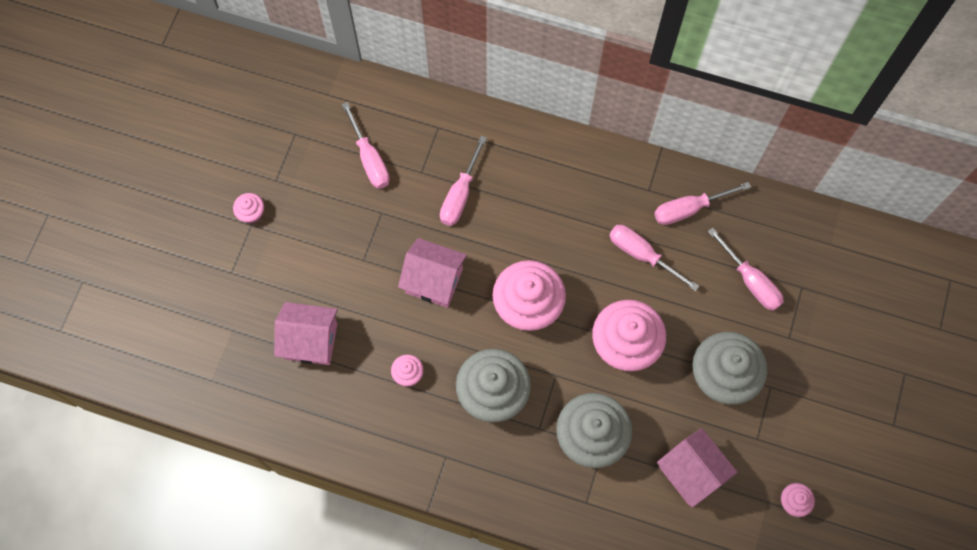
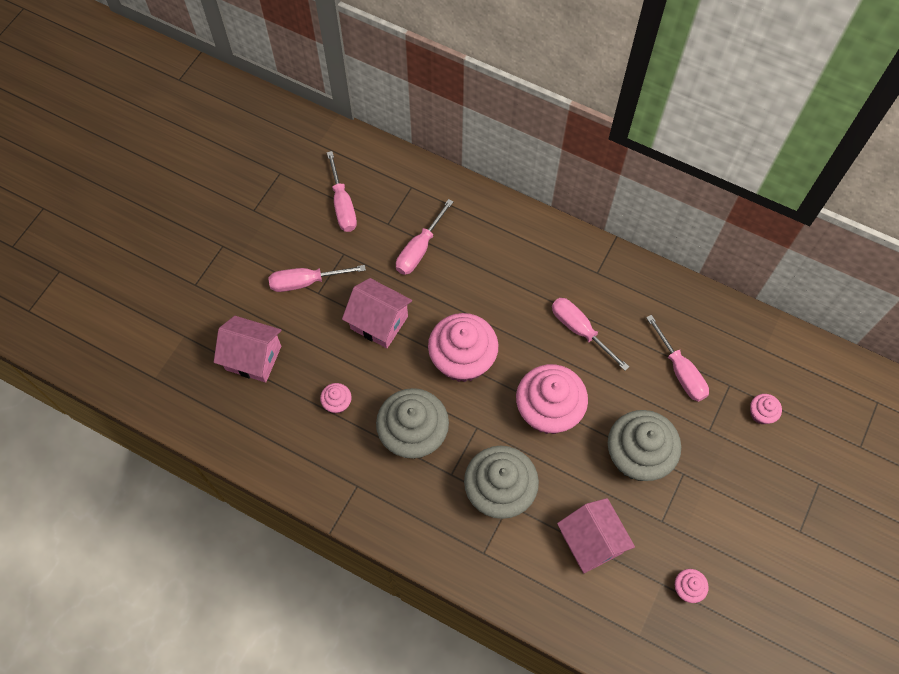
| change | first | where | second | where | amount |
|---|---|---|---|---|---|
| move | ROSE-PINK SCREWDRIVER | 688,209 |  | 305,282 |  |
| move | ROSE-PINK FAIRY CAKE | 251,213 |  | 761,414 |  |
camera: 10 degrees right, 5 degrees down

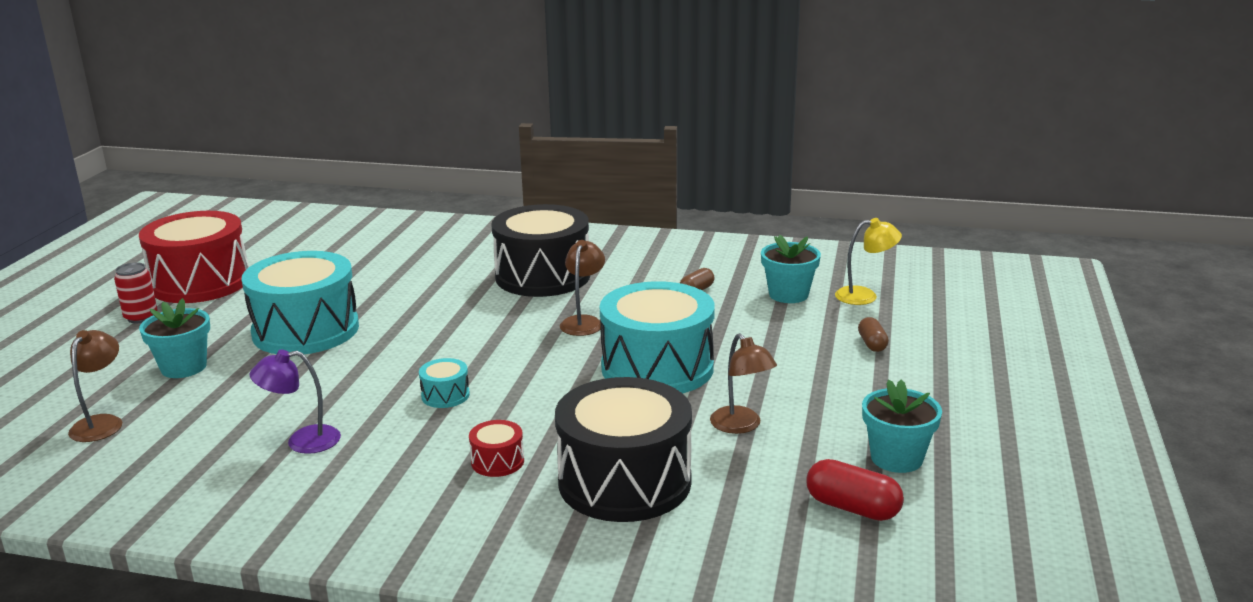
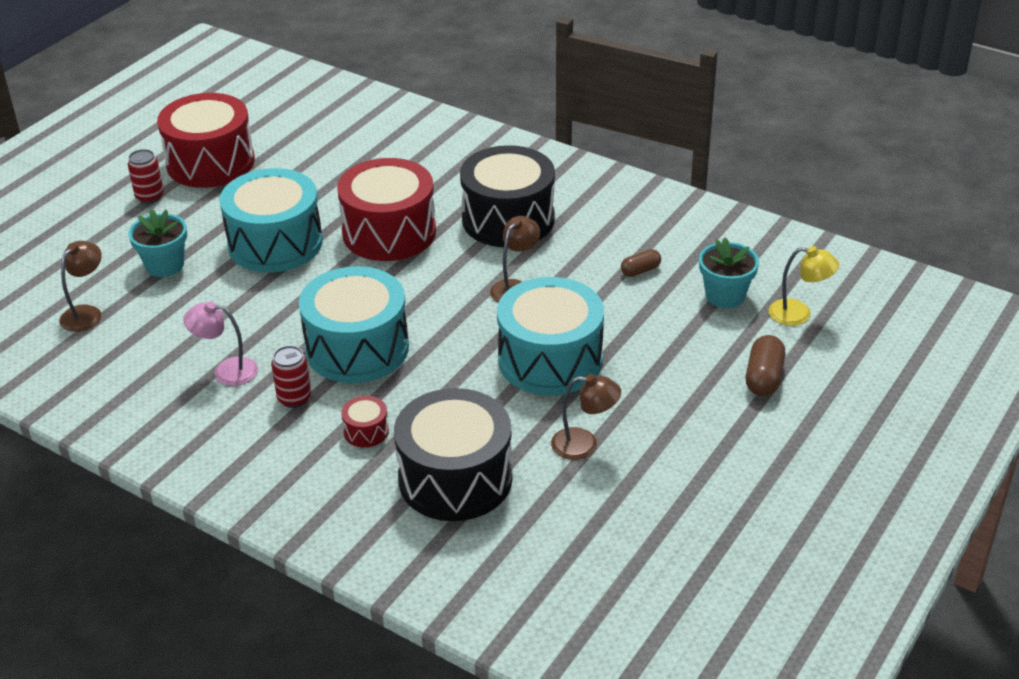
| change | first | where | second | where | amount |
|---|---|---|---|---|---|
| resize | DARK BROWN PILL SHAPE | 872,344 |  | 764,378 | x1.56 |
| rotate | DARK BROWN READING LAMP | 741,426 |  | 584,445 | 75 degrees counterclockwise |
| recolor | VIOLET READING LAMP | 302,441 | ROSE-PINK READING LAMP | 226,371 |  |
| resize | TEAL DRUM | 445,395 |  | 357,348 | x2.44 |
| delete | TEAL PLANT POT | 896,458 |  |  |  |
| delete | RED PILL SHAPE | 852,508 |  |  |  |
| insert |  |  | RED DRUM | 389,232 |  |
| insert |  |  | RED CAN | 294,398 |  |
camera: 20 degrees right, 15 degrees up

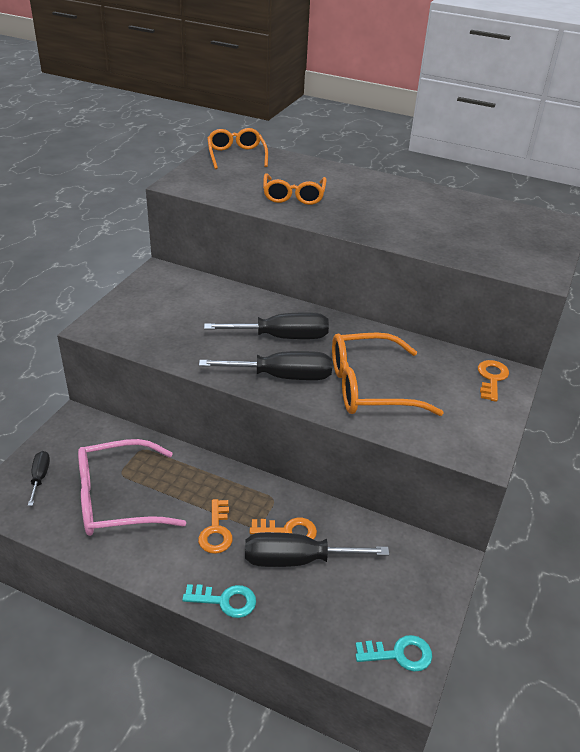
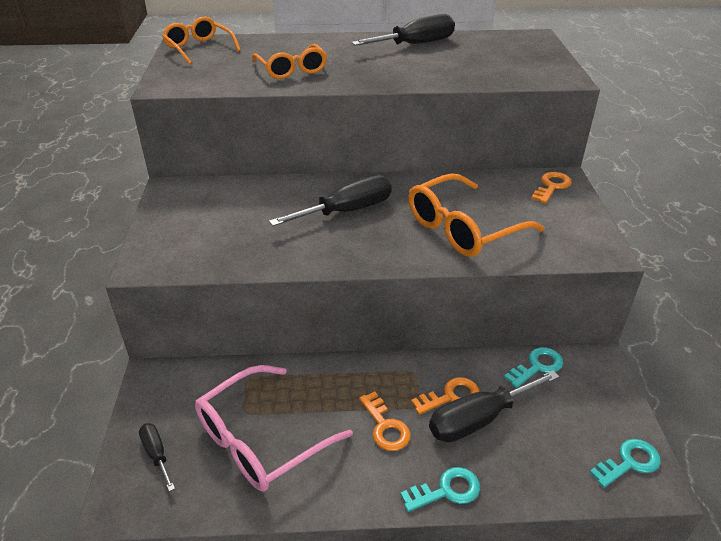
| change | first | where | second | where | amount |
|---|---|---|---|---|---|
| move | EBONY SCREWDRIVER | 282,376 |  | 415,44 |  |
| rotate | BRIGHT ORANGE LATCHKEY | 491,378 |  | 551,186 | 45 degrees clockwise |
| insert |  |  | TEAL LATCHKEY | 537,366 |  |
camera: 25 degrees left, 0 degrees up

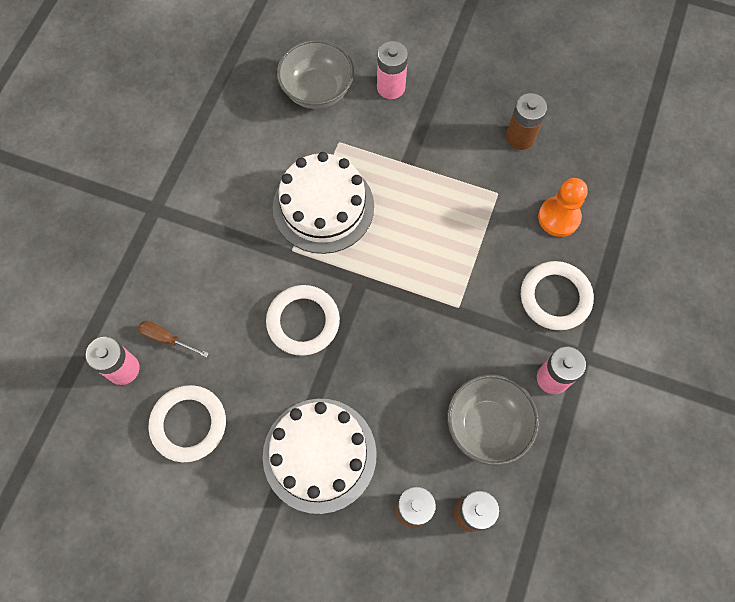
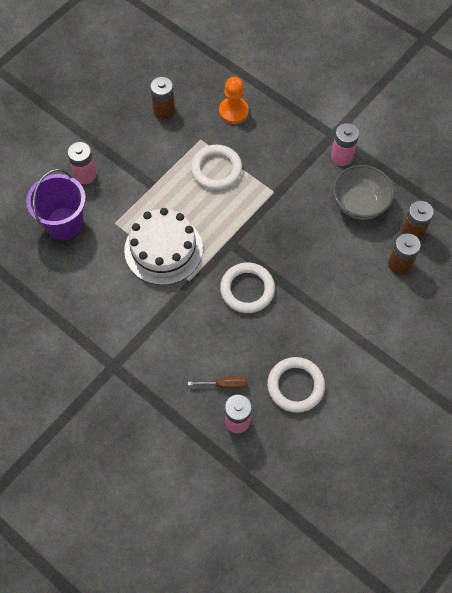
| change | first | where | second | where | amount |
|---|---|---|---|---|---|
| replace | GREY SERVING BOWL | 317,91 | VIOLET BUCKET | 64,223 |  |
| move | PURE WHITE RING | 555,297 |  | 216,169 |  |
| rotate | DARK BROWN SCREWDRIVER | 166,339 |  | 225,384 | 135 degrees counterclockwise |
| delete | PURE WHITE LAYER CAKE | 319,455 |  |  |  |
camera: 70 degrees left, 5 degrees down

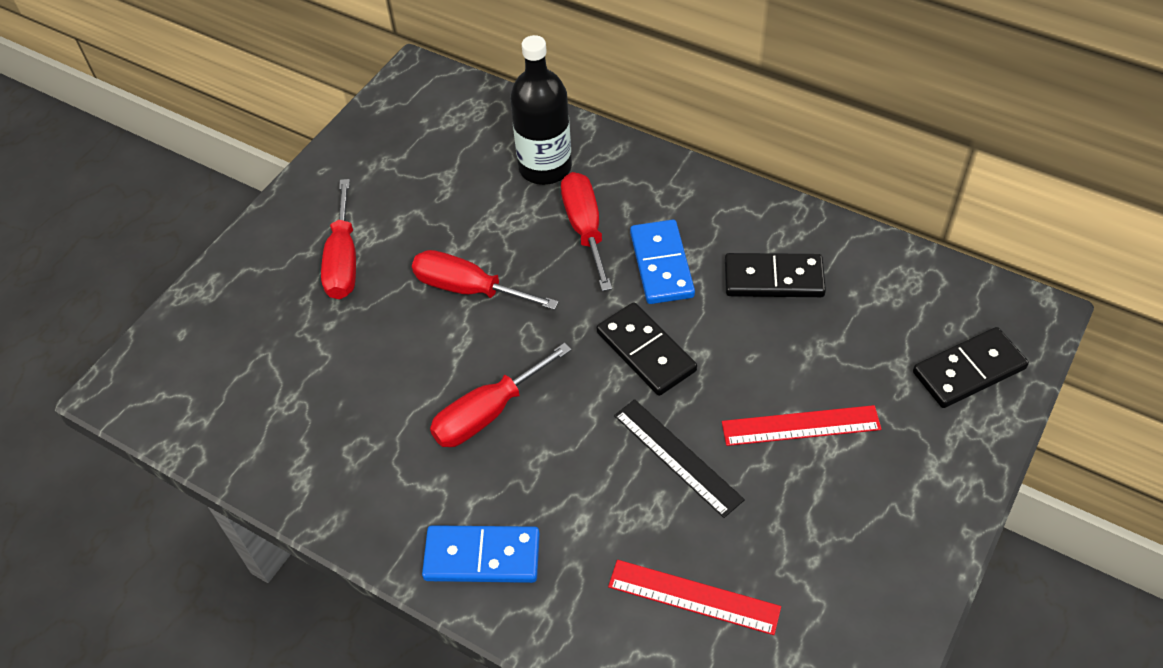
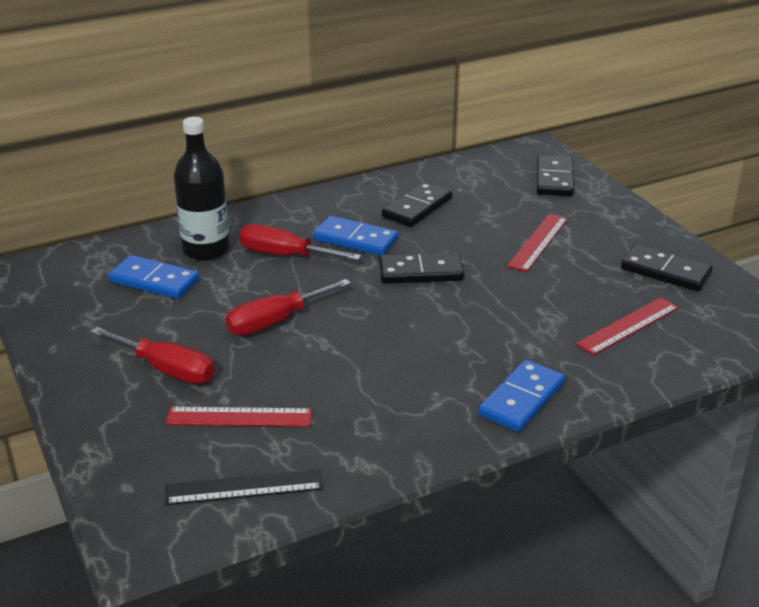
| change | first | where | second | where | amount |
|---|---|---|---|---|---|
| delete | RED SCREWDRIVER | 487,413 |  |  |  |
| move | EBONY RULER | 677,456 |  | 244,487 |  |
| insert |  |  | EBONY DOMINO | 665,271 |  |
| insert |  |  | ROYAL BLUE DOMINO | 154,281 |  |
| insert |  |  | RED RULER | 239,417 |  |
camera: 60 degrees left, 20 degrees down

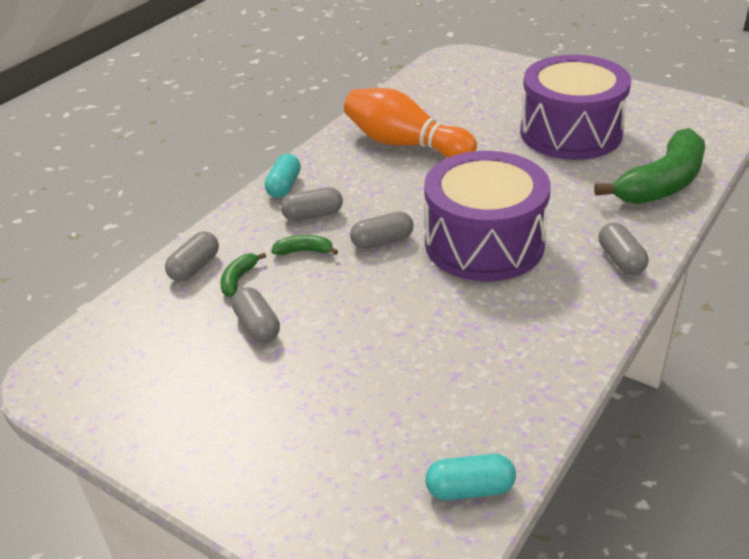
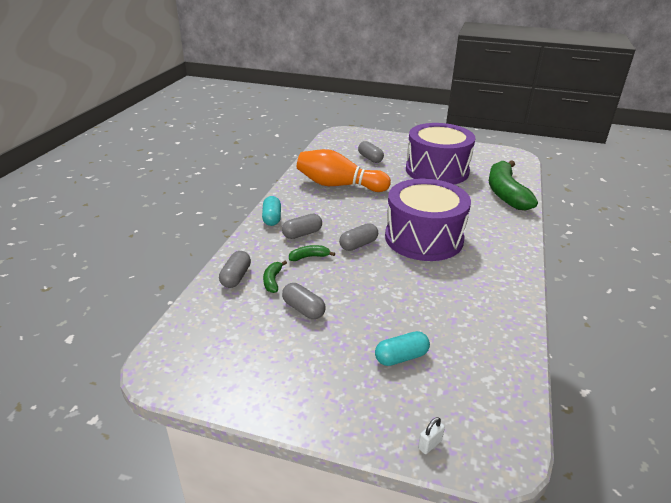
| change | first | where | second | where | amount |
|---|---|---|---|---|---|
| rotate | EMERALD BANANA | 662,183 |  | 505,193 | 150 degrees clockwise |
| move | GREY PILL SHAPE | 620,260 |  | 370,158 |  |
| move | TEAL PILL SHAPE | 470,489 |  | 401,357 |  |
| insert |  |  | PURE WHITE LOCK | 429,444 |  |
camera: 20 degrees left, 5 degrees down

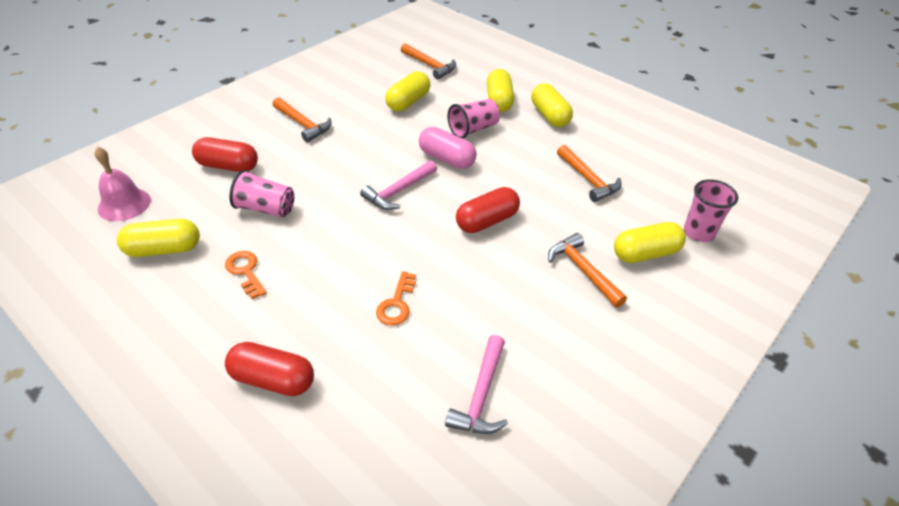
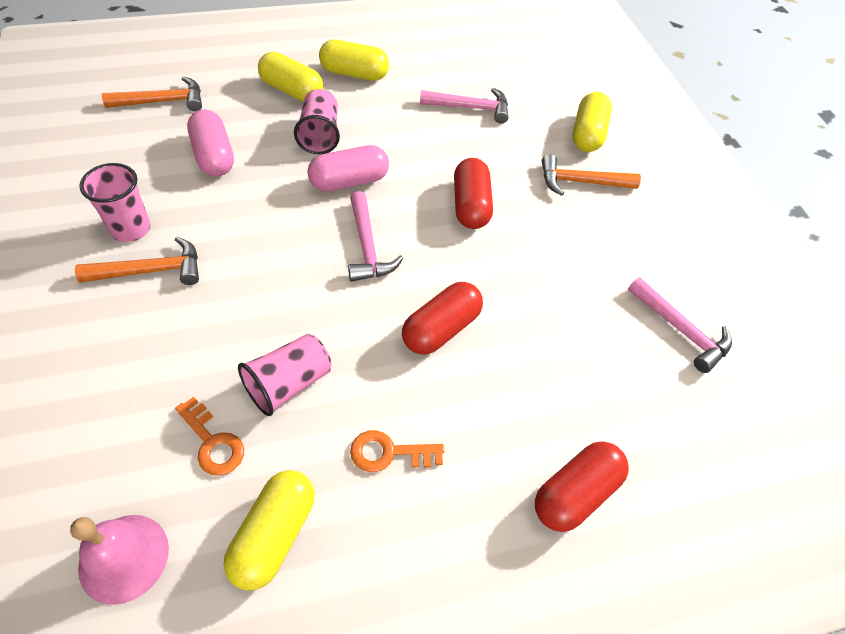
| change | first | where | second | where | amount |
|---|---|---|---|---|---|
| recolor | YELLOW PILL SHAPE | 408,102 | ROSE-PINK PILL SHAPE | 214,156 |  |
| move | RED PILL SHAPE | 228,166 |  | 441,329 |  |
| recolor | BRIGHT ORANGE CLAW HAMMER | 588,179 | ROSE-PINK CLAW HAMMER | 470,108 |  |
| move | ROSE-PINK BEAKER | 698,232 |  | 131,229 |  |
| move | BRIGHT ORANGE LATCHKEY | 397,303 |  | 212,442 |  |
camera: 60 degrees left, 10 degrees up

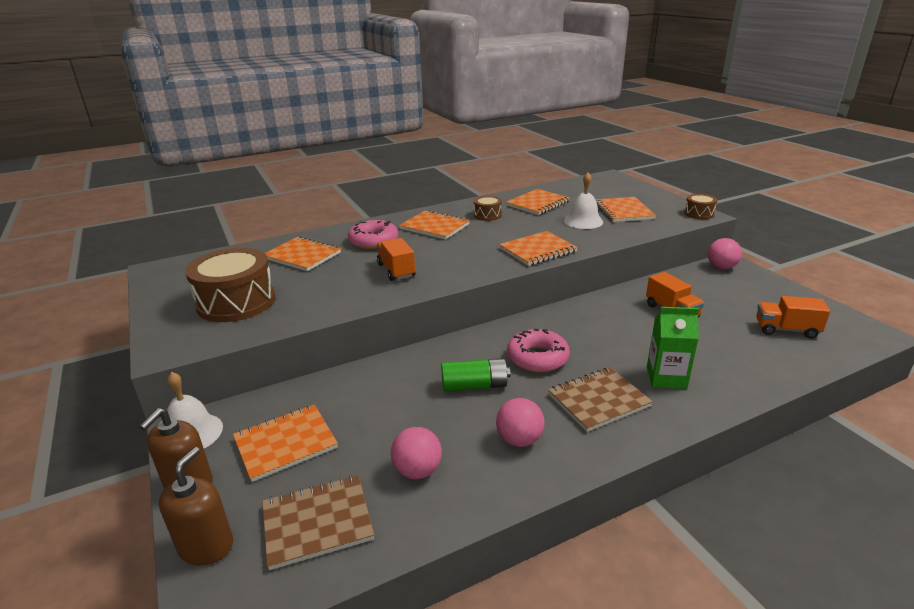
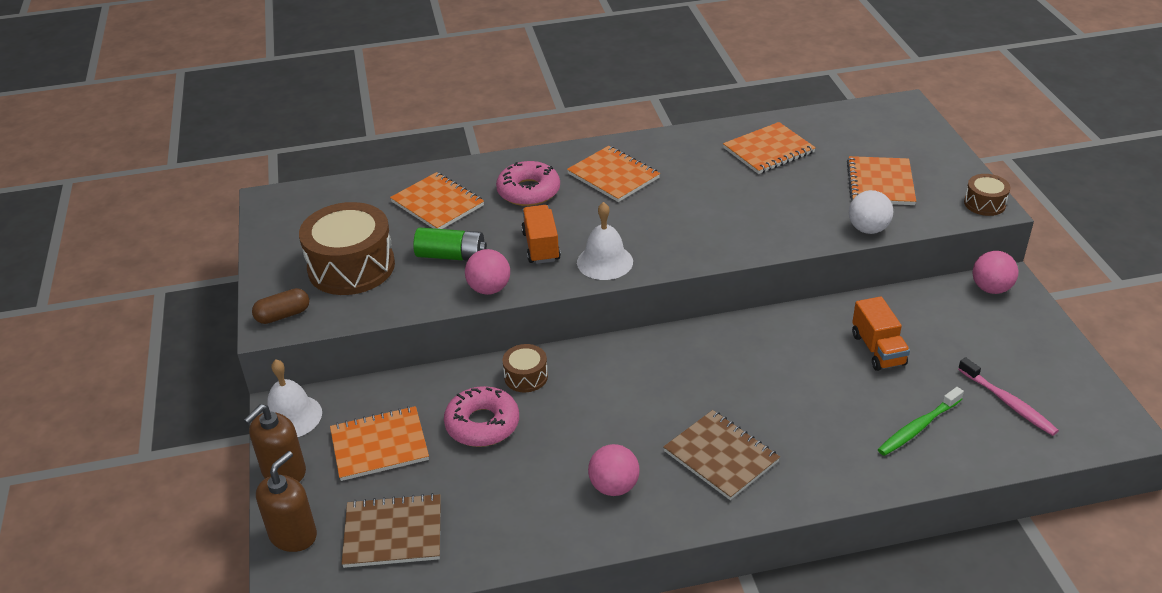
| change | first | where | second | where | amount |
|---|---|---|---|---|---|
| move | PURE WHITE HAND BELL | 583,221 |  | 605,262 |  |
| move | DARK BROWN DRUM | 487,215 |  | 526,377 |  |
| delete | BRIGHT ORANGE NOTEPAD | 537,250 |  |  |  |
| replace | BRIGHT ORANGE TRUCK | 786,330 | ROSE-PINK TOOTH BRUSH | 1008,403 |  |
| delete | EMERALD MILK CARTON | 666,377 |  |  |  |
| move | ROSE-PINK DONUT | 537,358 |  | 482,424 |  |
| move | EMERALD BATTERY | 474,386 |  | 451,256 |  |
| rotate | DARK BROWN NOTEPAD | 598,400 |  | 721,456 | 60 degrees clockwise |
| move | ROSE-PINK BALL | 417,471 |  | 489,289 |  |
| insert |  |  | PURE WHITE BALL | 868,229 |  |
| insert |  |  | DARK BROWN PILL SHAPE | 283,315 |  |
| insert |  |  | EMERALD TOOTH BRUSH | 918,427 |  |
camera: 15 degrees right, 10 degrees up

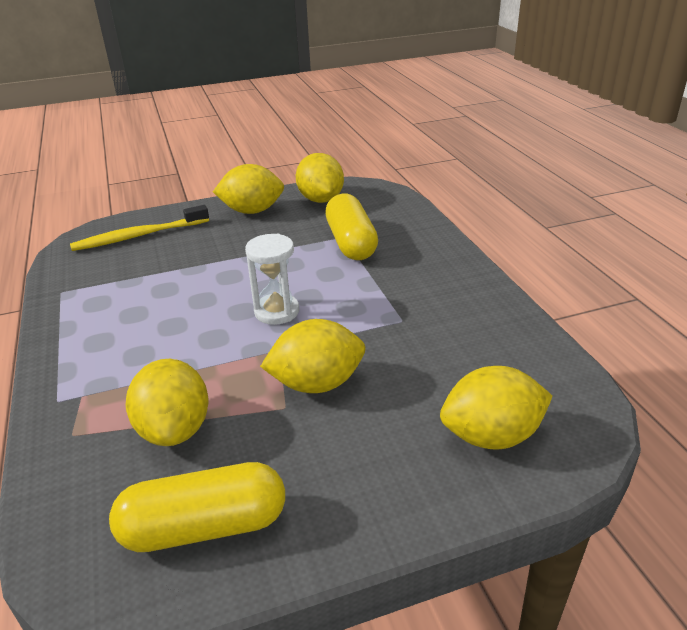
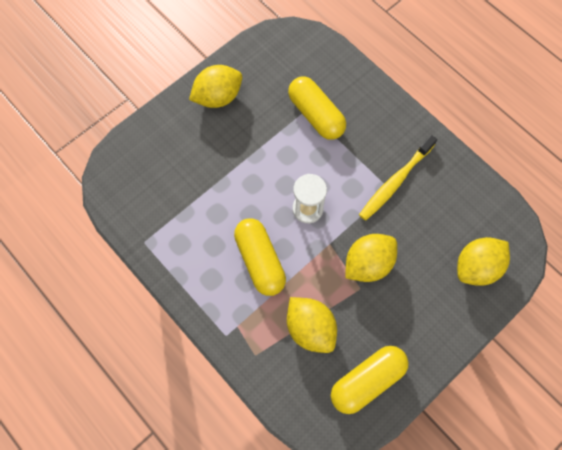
| change | first | where | second | where | amount |
|---|---|---|---|---|---|
| delete | YELLOW CITRUS FRUIT | 321,200 |  |  |  |
| move | YELLOW TOOTH BRUSH | 139,236 |  | 395,181 |  |
| insert |  |  | YELLOW PILL SHAPE | 260,261 |  |
camera: 25 degrees left, 35 degrees up

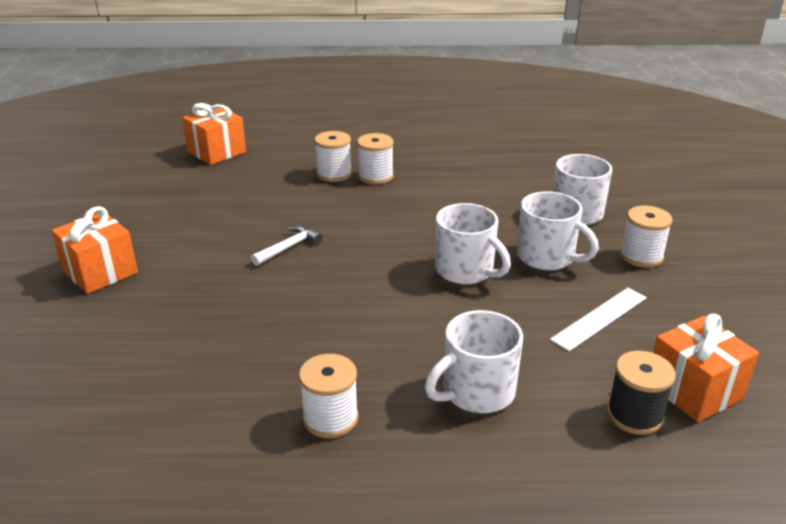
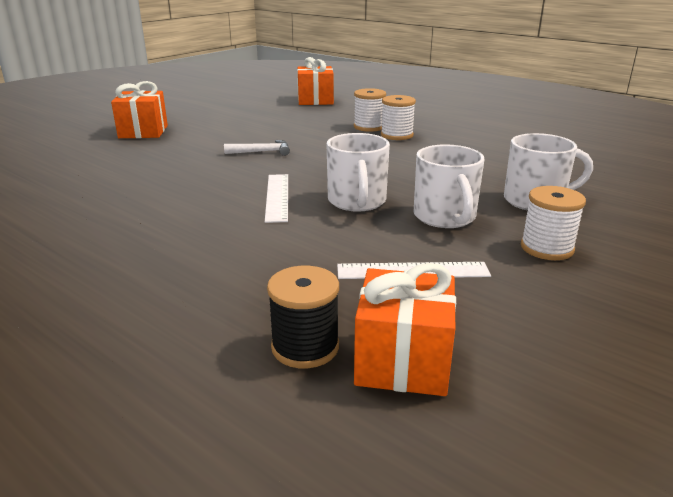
| change | first | where | second | where | amount |
|---|---|---|---|---|---|
| delete | PURE WHITE TEA MUG | 476,392 |  |  |  |
| delete | PURE WHITE SPOOL | 330,418 |  |  |  |
| insert |  |  | PURE WHITE RULER | 277,197 |  |
camera: 40 degrees right, 5 degrees down

